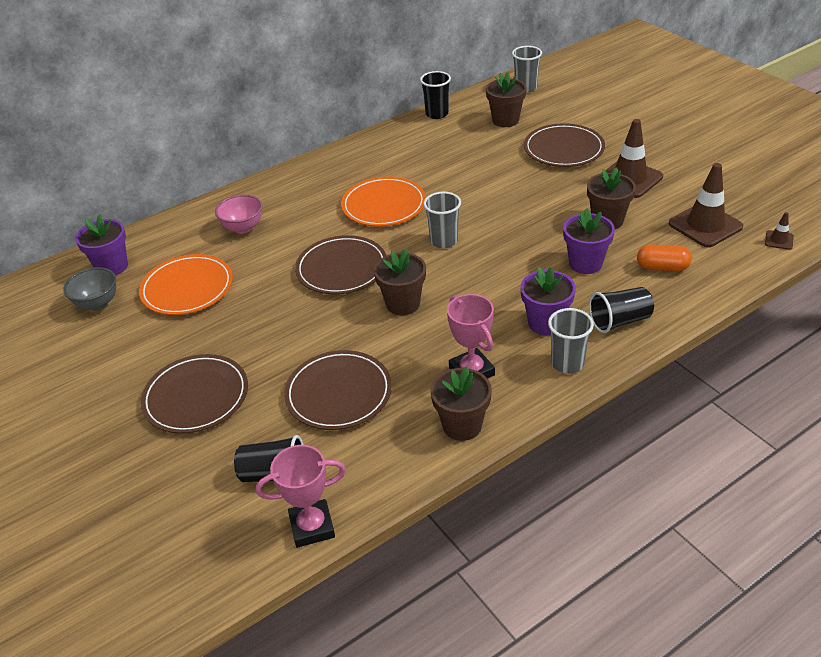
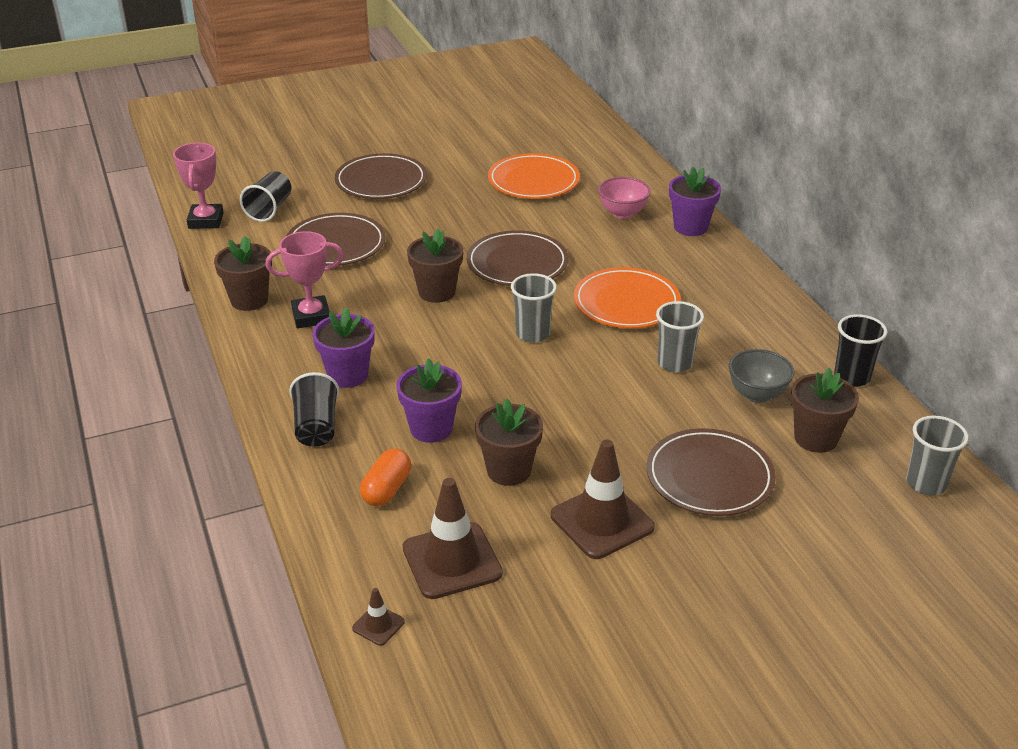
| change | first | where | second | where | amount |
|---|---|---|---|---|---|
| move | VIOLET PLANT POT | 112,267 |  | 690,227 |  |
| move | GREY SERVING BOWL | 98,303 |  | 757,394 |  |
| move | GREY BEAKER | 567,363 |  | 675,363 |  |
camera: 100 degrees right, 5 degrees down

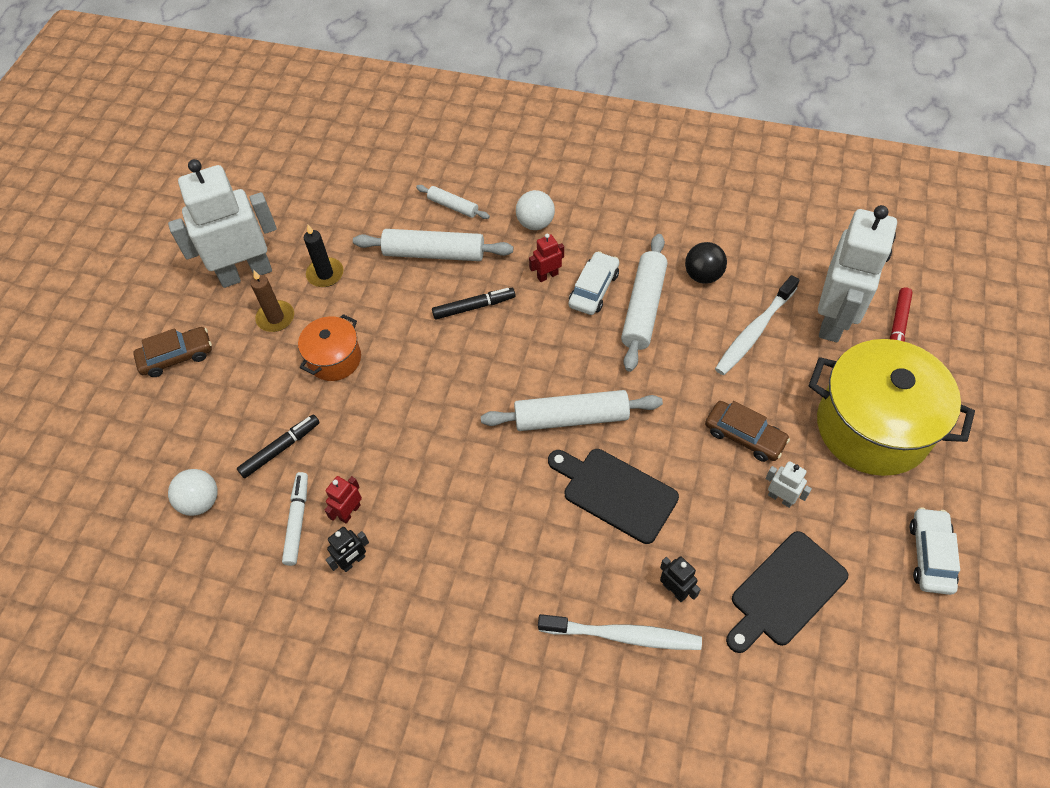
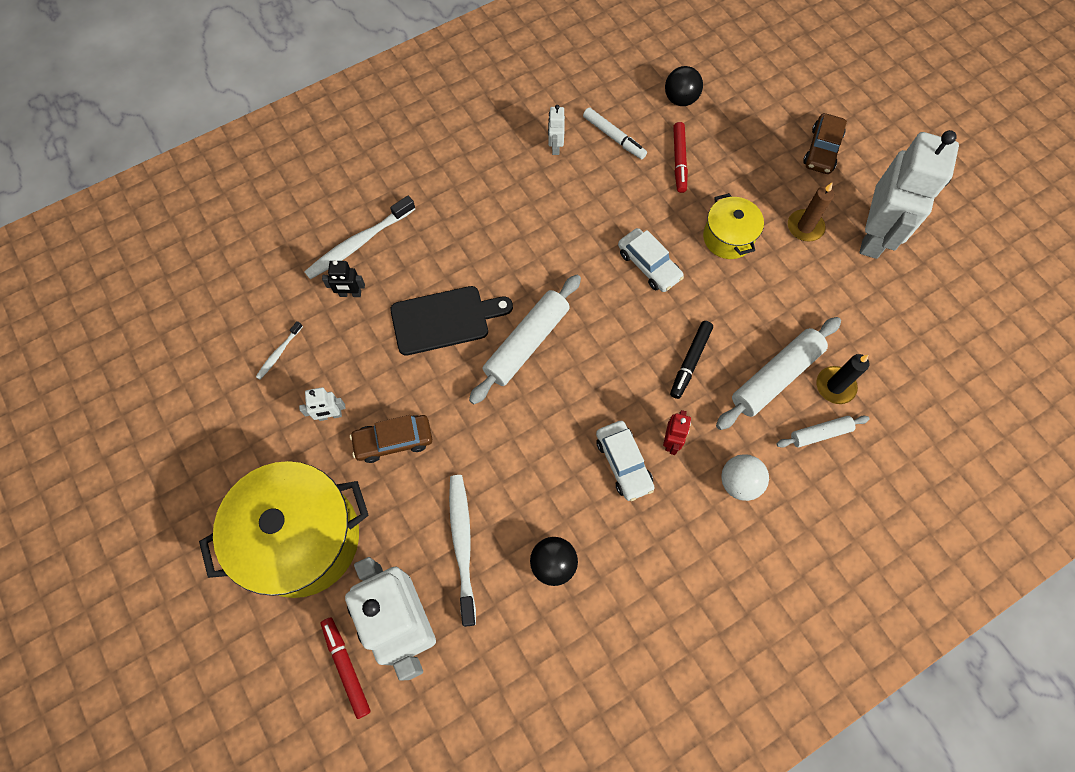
| change | first | where | second | where | amount |
|---|---|---|---|---|---|
| move | EBONY CANDLE | 325,274 |  | 835,386 |  |
| delete | PURE WHITE PASTRY ROLLER | 643,308 |  |  |  |
| recolor | BRIGHT ORANGE STOCKPOT | 334,359 | YELLOW STOCKPOT | 728,238 |  |
| recolor | EBONY MARKER | 280,449 | RED MARKER | 679,161 |  |
| recolor | PURE WHITE BALL | 200,501 | EBONY BALL | 680,99 |  |
| delete | RED TOY ROBOT | 349,512 |  |  |  |
| move | PURE WHITE AUTOMOBILE | 930,555 |  | 649,265 |  |
| recolor | EBONY TOY ROBOT | 353,561 | PURE WHITE TOY ROBOT | 555,147 |  |
| replace | EBONY BREAD BOARD | 785,592 | PURE WHITE TOOTH BRUSH | 279,353 |  |
camera: 130 degrees right, 10 degrees up

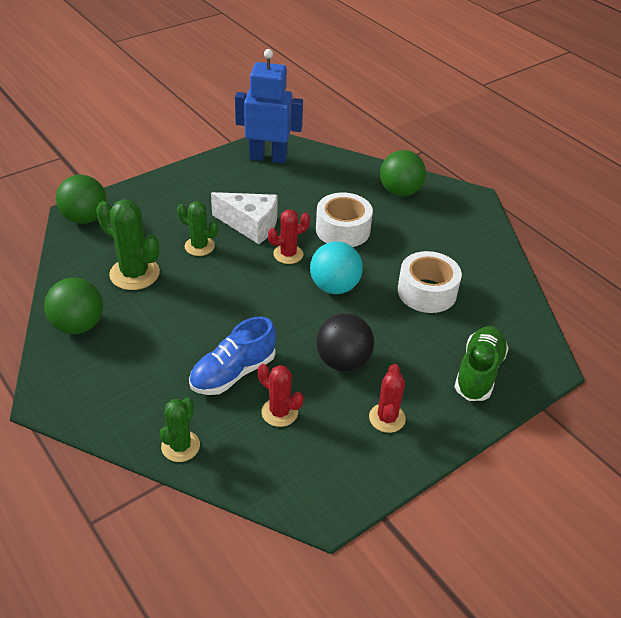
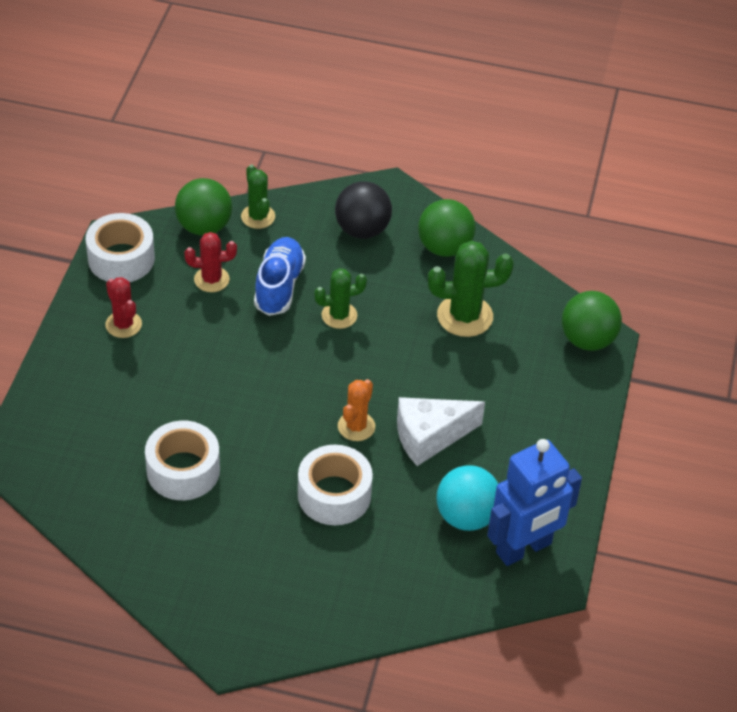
| change | first | where | second | where | amount |
|---|---|---|---|---|---|
| move | EMERALD BALL | 400,192 |  | 204,227 |  |
| move | EMERALD SAGUARO CACTUS | 199,246 |  | 339,315 |  |
| recolor | RED SAGUARO CACTUS | 288,254 | BRIGHT ORANGE SAGUARO CACTUS | 356,426 |  |
| move | TEAL BALL | 334,287 |  | 466,516 |  |
| move | EBONY BALL | 343,361 |  | 362,230 |  |
| delete | EMERALD SNEAKER | 478,372 |  |  |  |
| insert |  |  | PURE WHITE STICKY TAPE | 121,258 |  |
camera: 140 degrees right, 5 degrees up

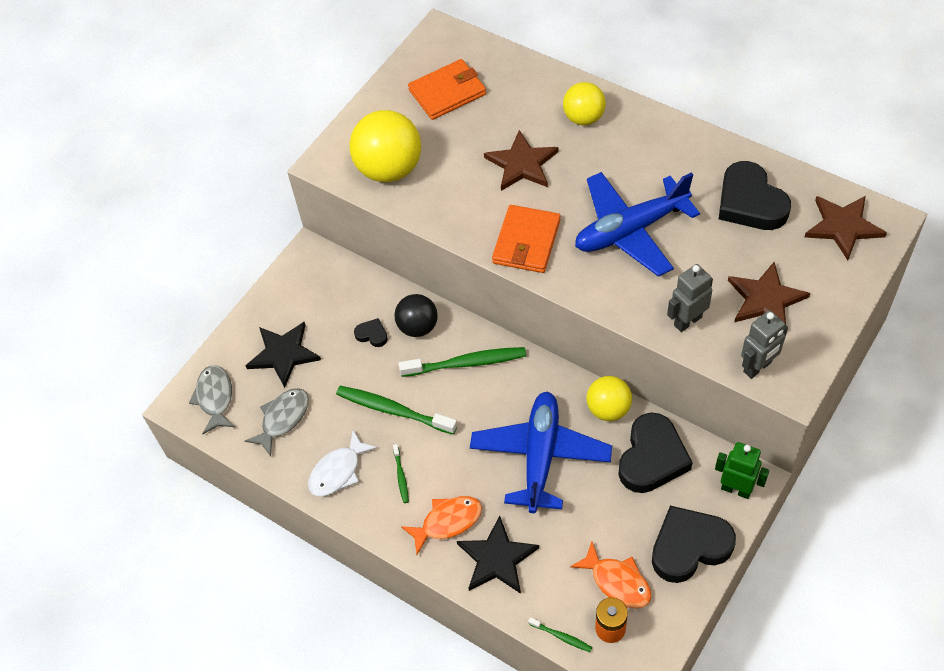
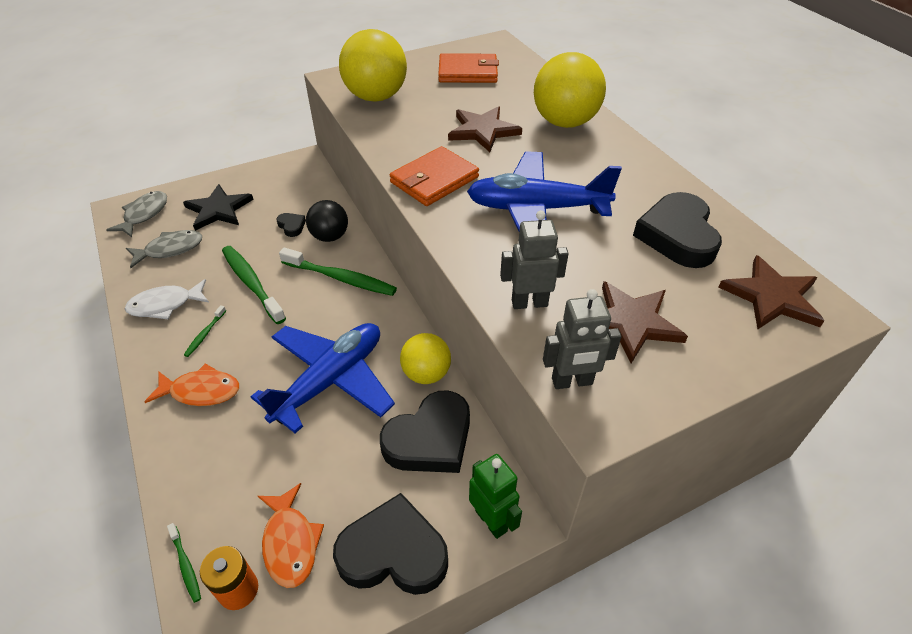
| change | first | where | second | where | amount |
|---|---|---|---|---|---|
| resize | YELLOW BALL | 583,118 |  | 564,122 | x1.64 |
| delete | EBONY STAR | 497,558 |  |  |  |
camera: 25 degrees right, 10 degrees down

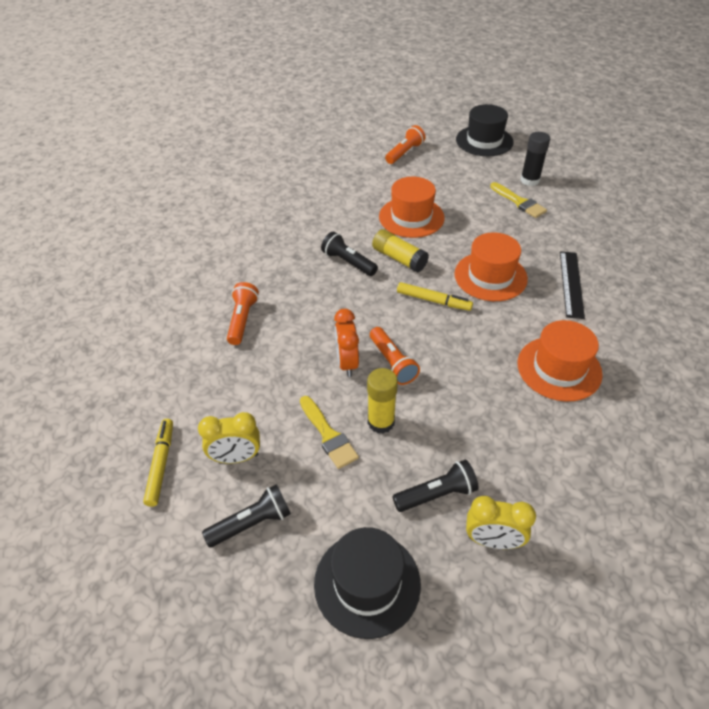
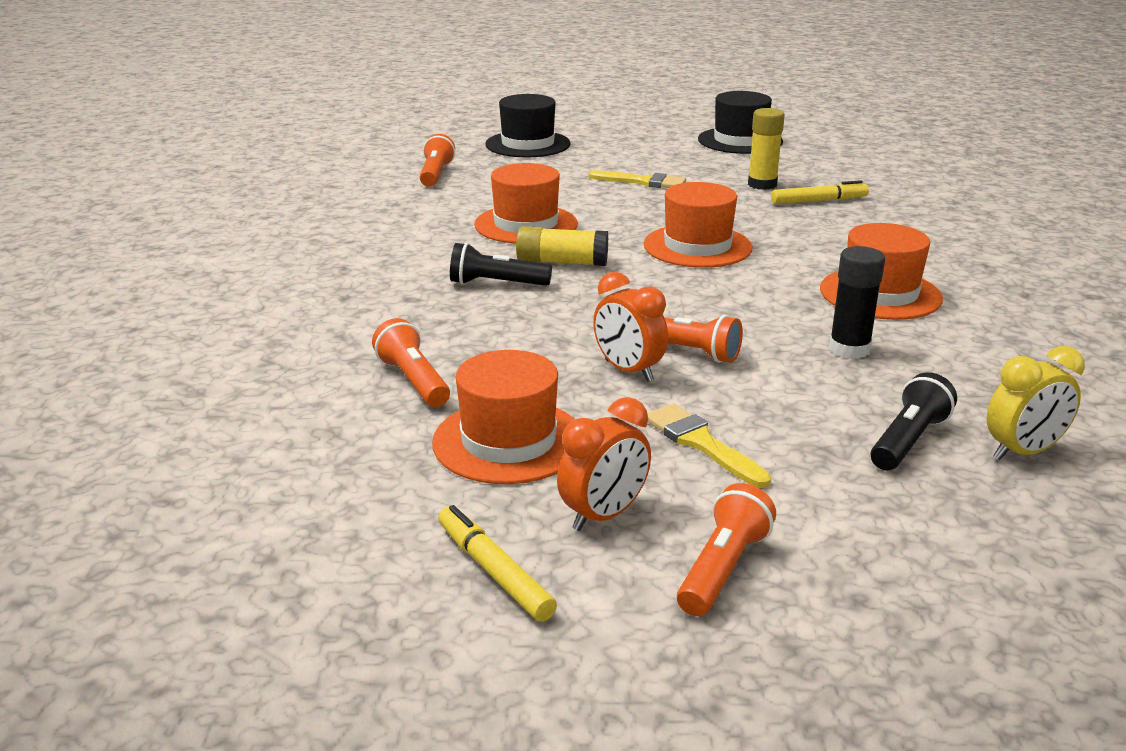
| change | first | where | second | where | amount |
|---|---|---|---|---|---|
| move | EBONY GLUE STICK | 529,180 |  | 849,349 |  |
| delete | EBONY RULER | 571,284 |  |  |  |
| move | YELLOW MARKER | 433,301 |  | 819,201 |  |
| move | YELLOW GLUE STICK | 381,422 |  | 762,185 |  |
| rotate | YELLOW BRUSH | 328,435 |  | 701,443 | 150 degrees counterclockwise |
| recolor | YELLOW CLOCK | 236,458 | BRIGHT ORANGE CLOCK | 604,515 |  |
| recolor | EBONY POCKET TORCH | 252,523 | BRIGHT ORANGE POCKET TORCH | 723,569 |  |
| move | EBONY HAT | 367,583 |  | 740,141 |  |
| insert |  |  | BRIGHT ORANGE HAT | 508,441 |  |
camera: 35 degrees left, 20 degrees down

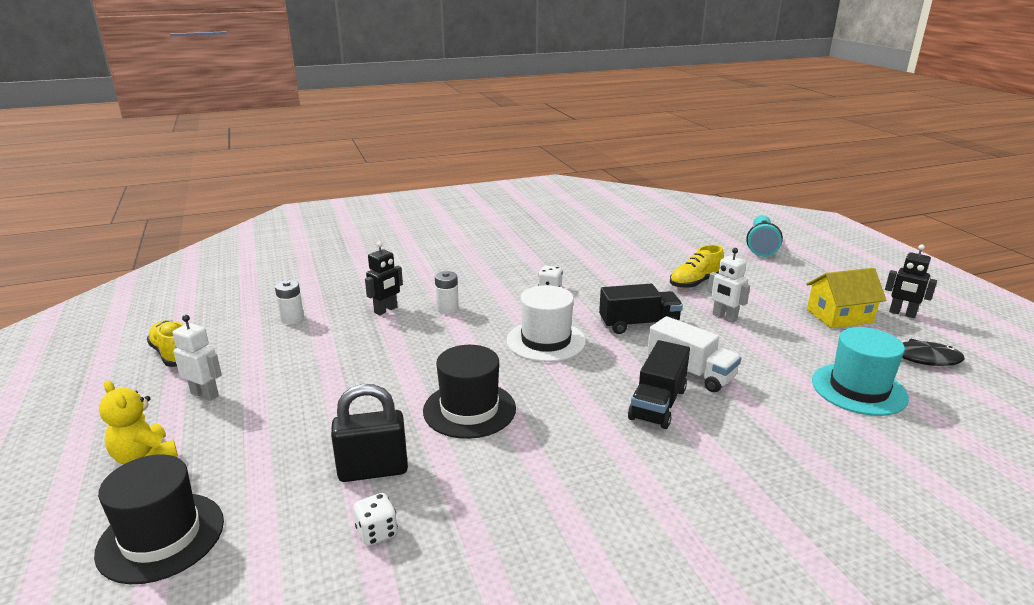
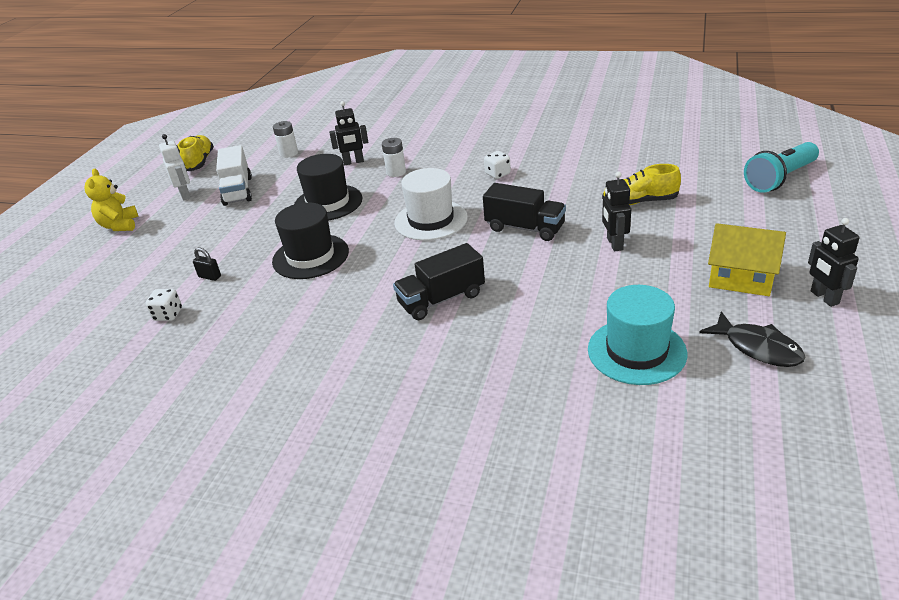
| change | first | where | second | where | amount |
|---|---|---|---|---|---|
| recolor | PURE WHITE TOY ROBOT | 724,317 | EBONY TOY ROBOT | 614,244 |  |
| move | PURE WHITE TRUCK | 690,372 |  | 238,191 |  |
| resize | EBONY LOCK | 373,470 |  | 209,277 | x0.46 |
| move | EBONY HAT | 161,537 |  | 328,203 |  |
camera: 40 degrees right, 10 degrees up

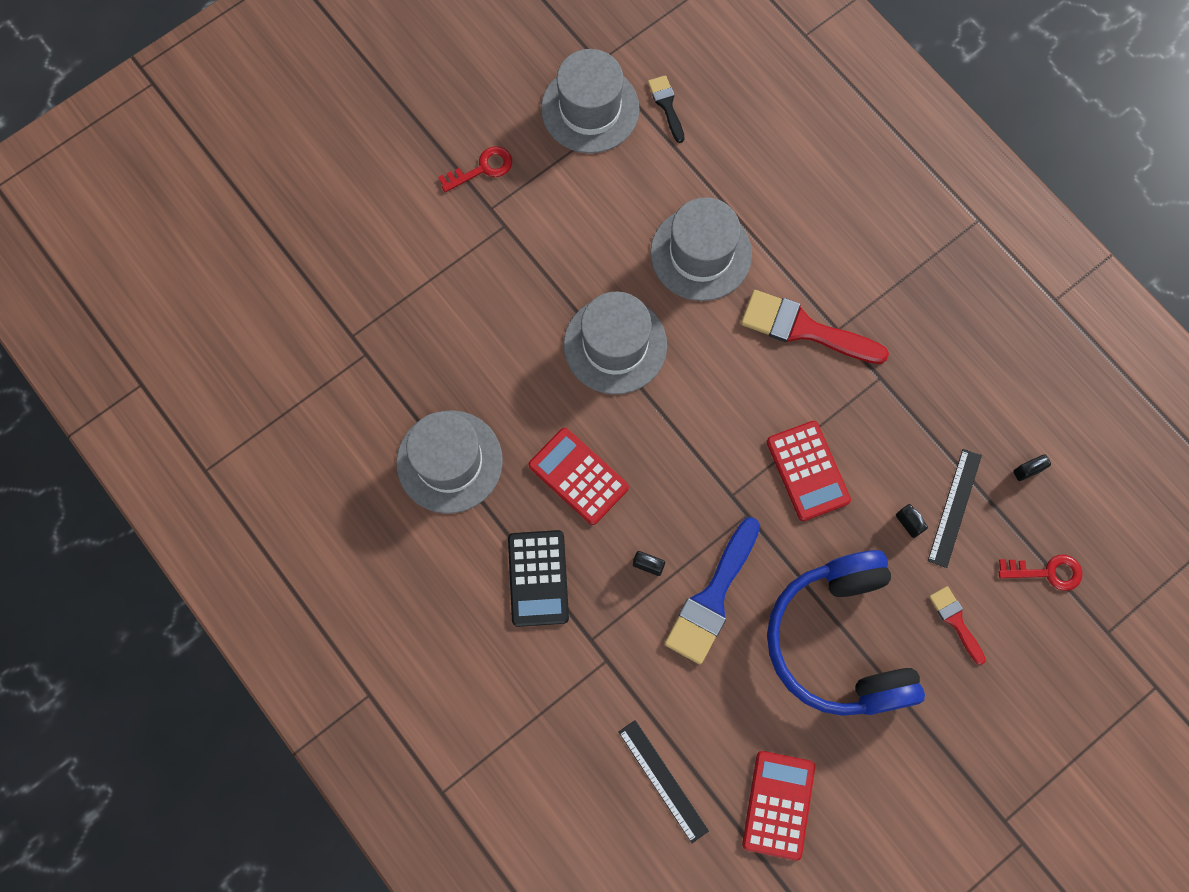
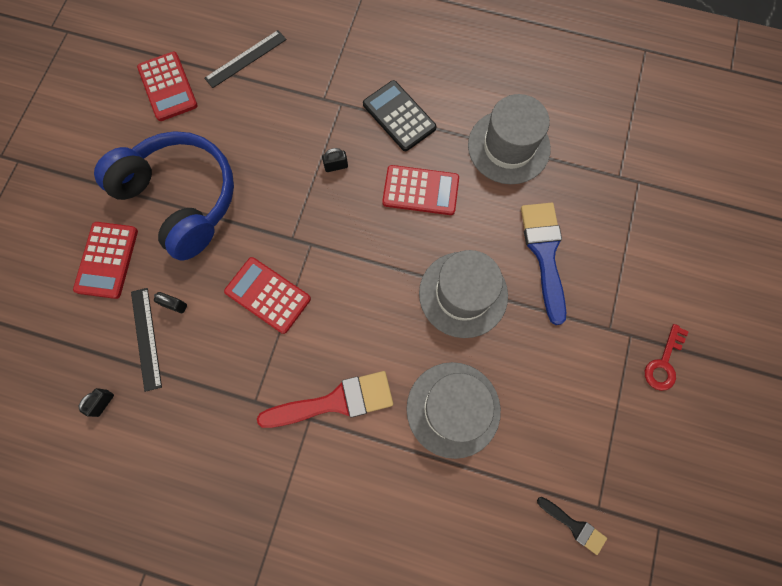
| change | first | where | second | where | amount |
|---|---|---|---|---|---|
| delete | GREY HAT | 590,109 |  |  |  |
| move | ROYAL BLUE BRUSH | 712,598 |  | 544,253 |  |
| delete | RED LATCHKEY | 1047,572 |  |  |  |
| replace | RED BRUSH | 955,621 | RED POCKET CALCULATOR | 107,260 |  |
| rotate | EBONY RULER | 662,781 |  | 245,58 | 60 degrees counterclockwise |
camera: 145 degrees right, 0 degrees up

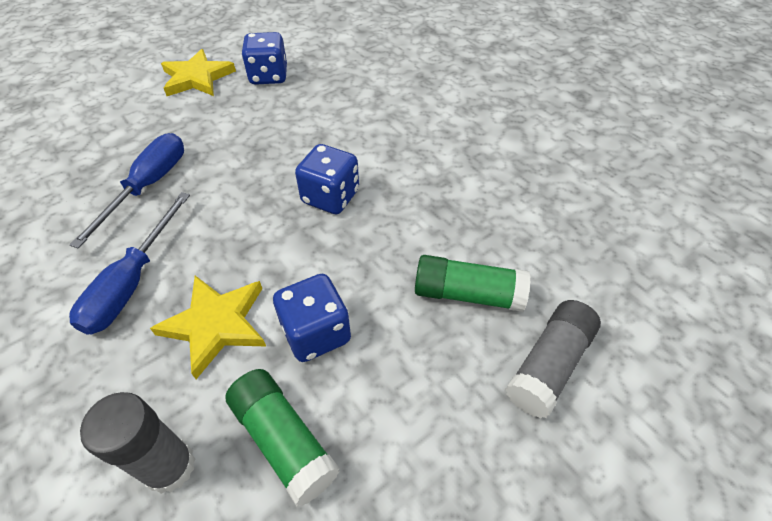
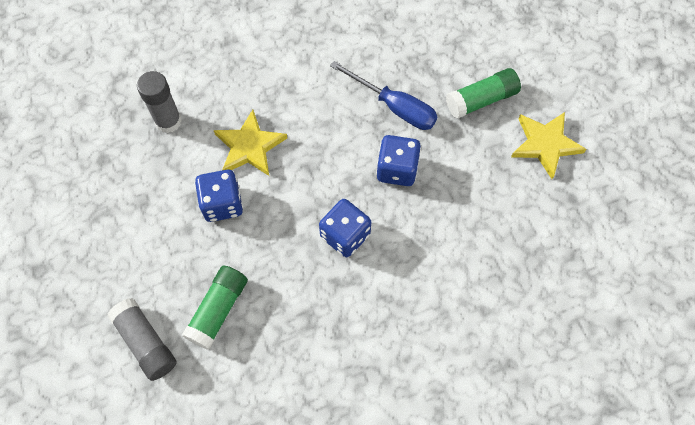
| change | first | where | second | where | amount |
|---|---|---|---|---|---|
| move | ROYAL BLUE GAME DIE | 268,76 |  | 397,169 |  |
| delete | ROYAL BLUE SCREWDRIVER | 132,282 |  |  |  |
| move | EMERALD GLUE STICK | 284,440 |  | 481,100 |  |
camera: 105 degrees right, 15 degrees up

